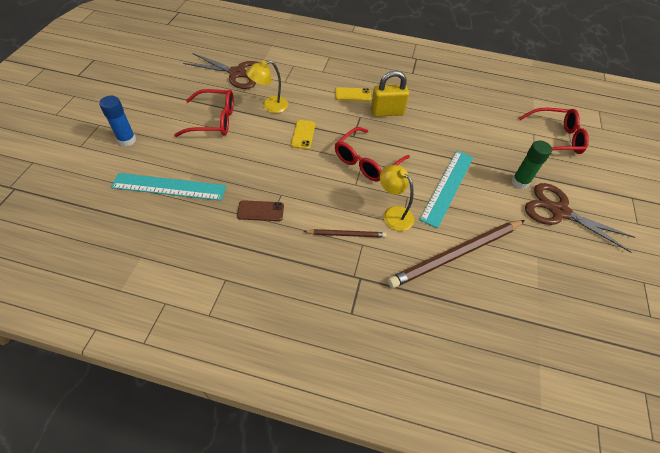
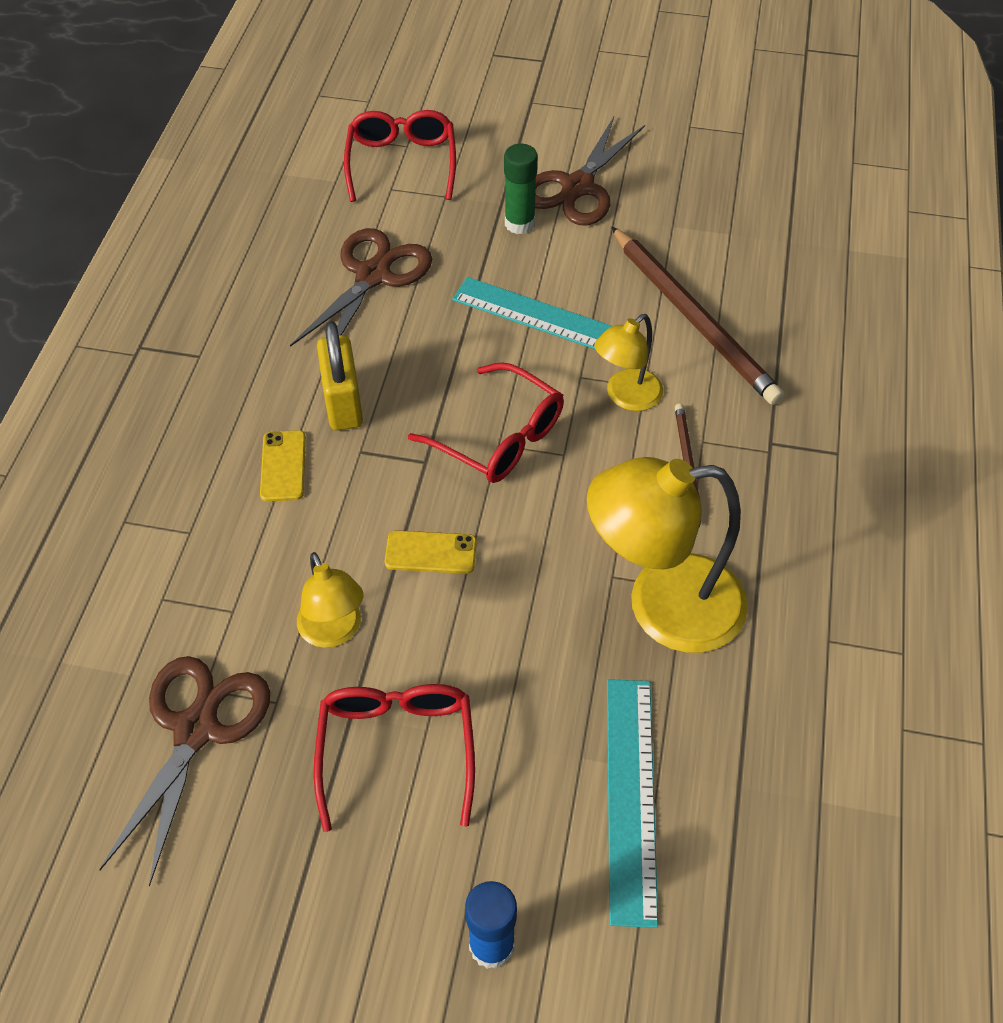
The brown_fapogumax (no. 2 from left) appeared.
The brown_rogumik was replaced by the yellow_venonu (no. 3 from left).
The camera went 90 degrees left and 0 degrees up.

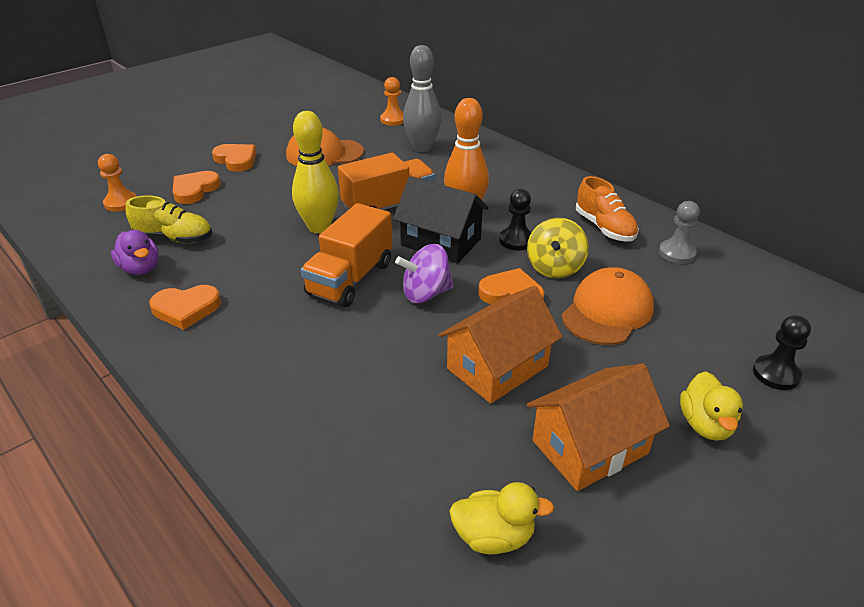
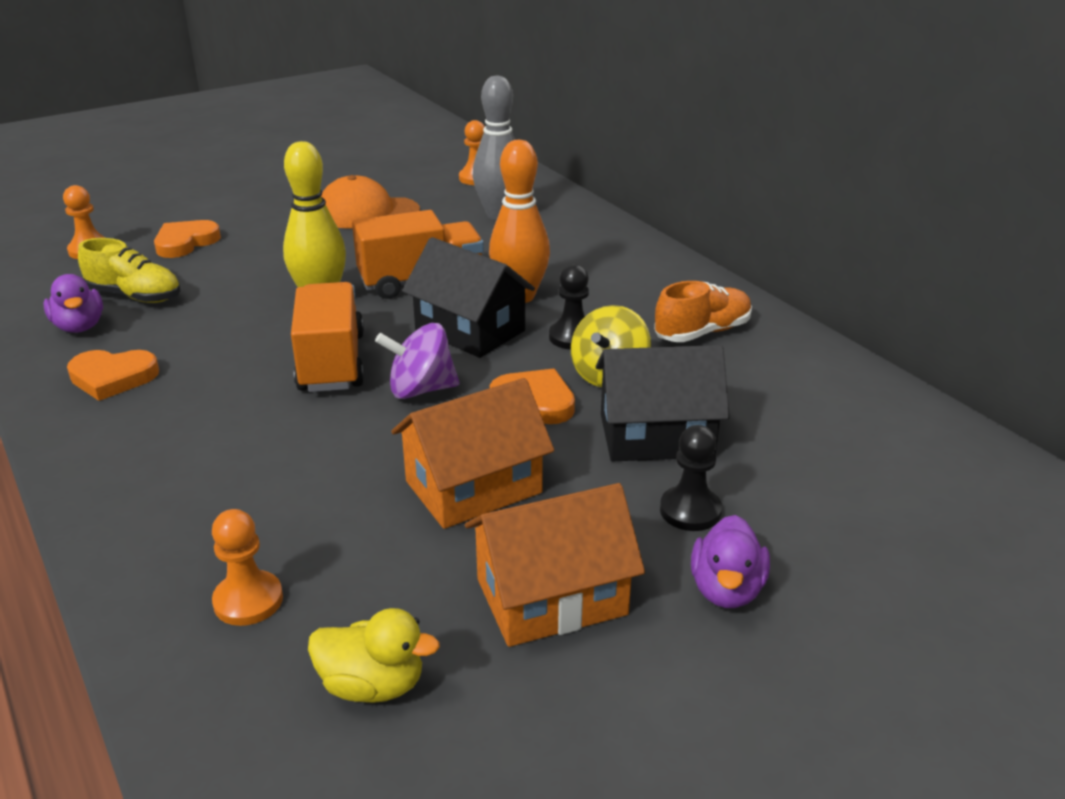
The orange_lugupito (no. 2 from left) appeared.
The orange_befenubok (no. 1 from left) turned 135 degrees clockwise.
The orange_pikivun (no. 2 from left) was replaced by the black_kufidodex (no. 2 from left).
The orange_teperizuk turned 105 degrees counterclockwise.
The black_lugupito (no. 2 from left) moved.
The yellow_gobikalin (no. 2 from left) became the purple_gobikalin (no. 2 from left).
The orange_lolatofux (no. 3 from left) disappeared.
The grey_lugupito disappeared.
The camera went 10 degrees right and 5 degrees down.

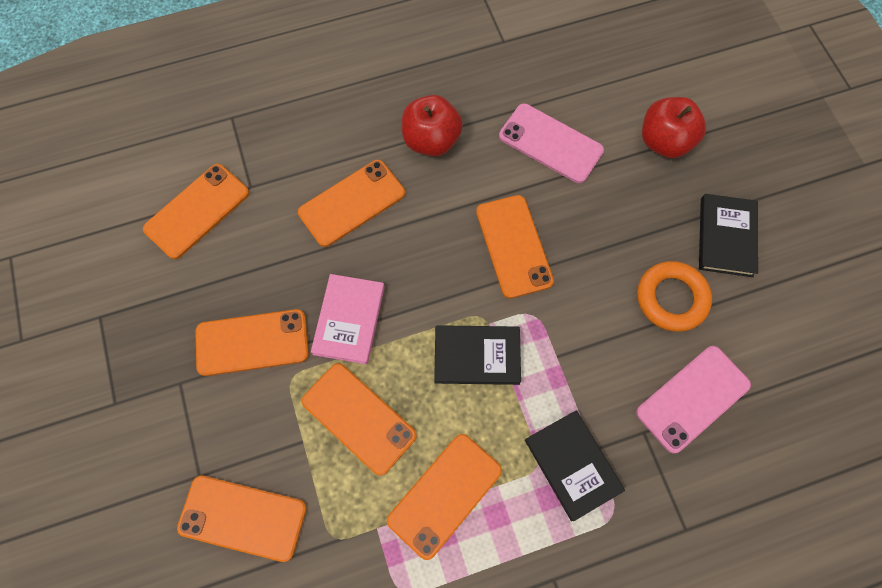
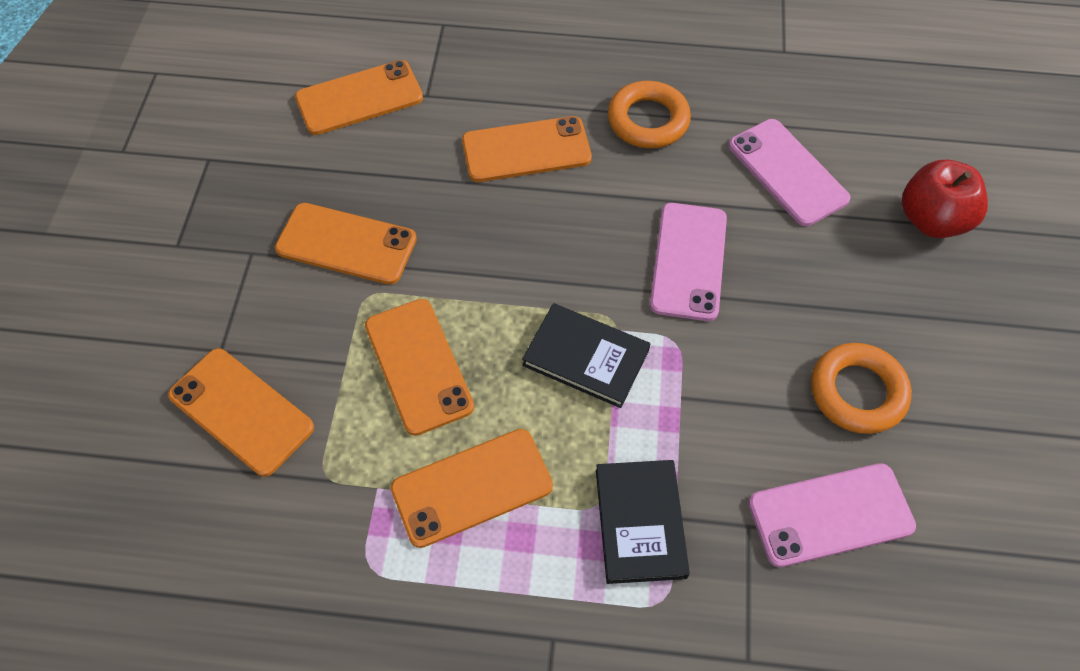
The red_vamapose (no. 1 from left) was replaced by the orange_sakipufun (no. 1 from left).
The orange_rogumik (no. 7 from left) became the pink_rogumik (no. 1 from left).
The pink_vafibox disappeared.
The black_vafibox (no. 3 from left) disappeared.
The camera went 25 degrees right and 10 degrees down.

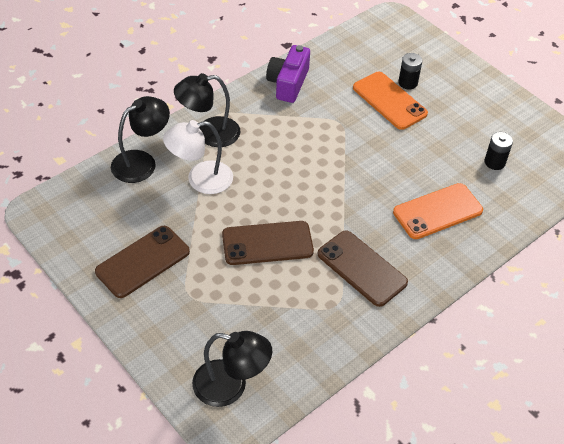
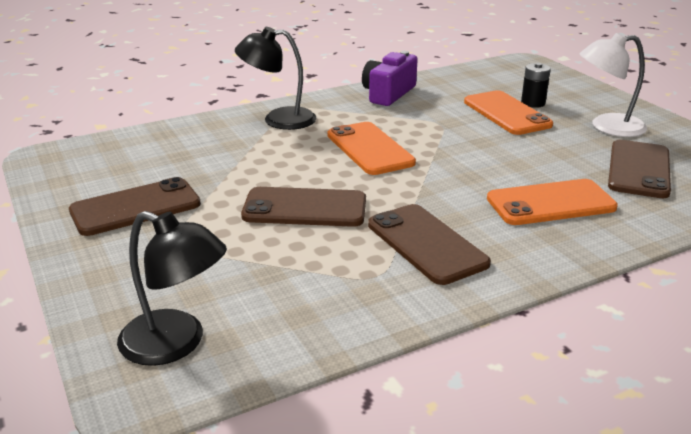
The orange_rogumik (no. 1 from left) appeared.
The white_venonu moved.
The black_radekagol (no. 2 from left) was replaced by the brown_rogumik (no. 4 from left).
The black_venonu (no. 1 from left) disappeared.
The camera went 15 degrees right and 20 degrees down.

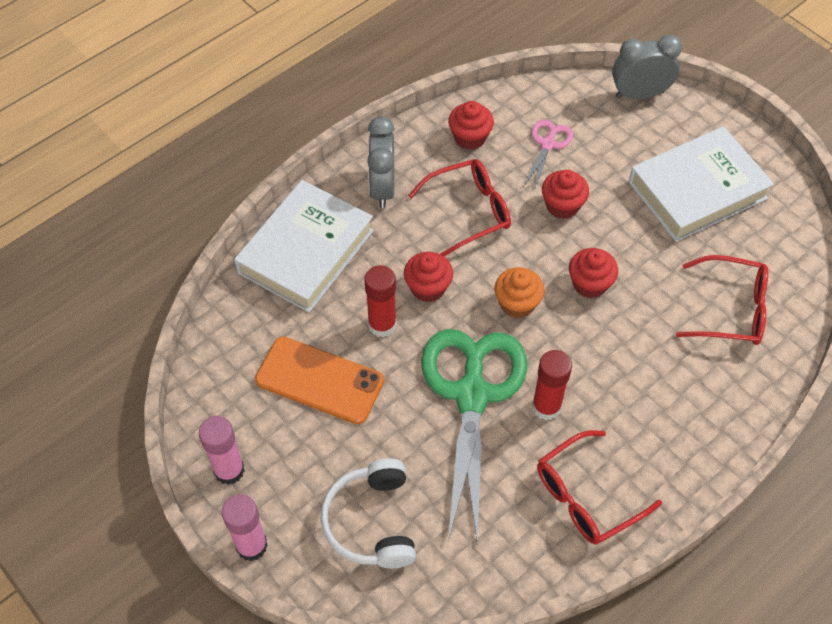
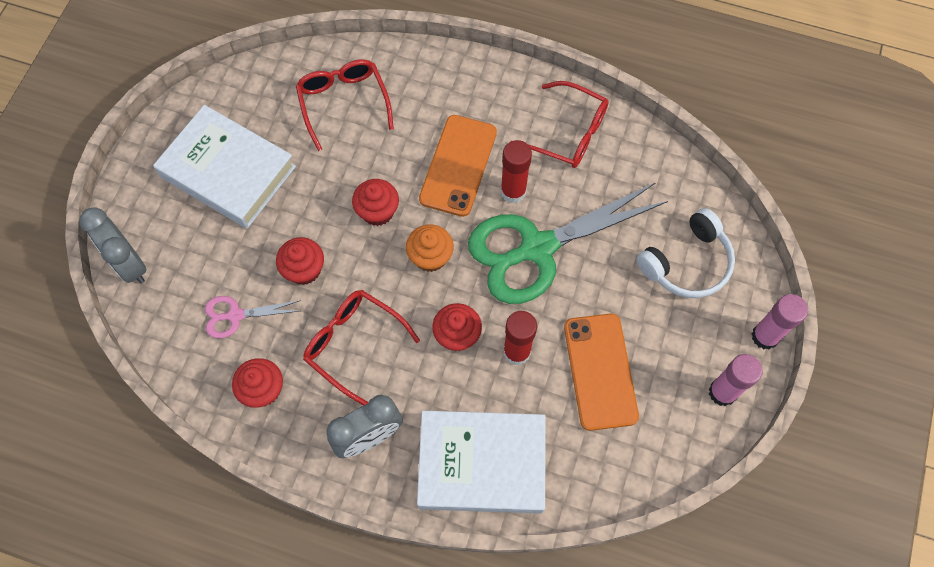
The orange_rogumik (no. 1 from left) appeared.
The camera went 120 degrees left and 10 degrees up.

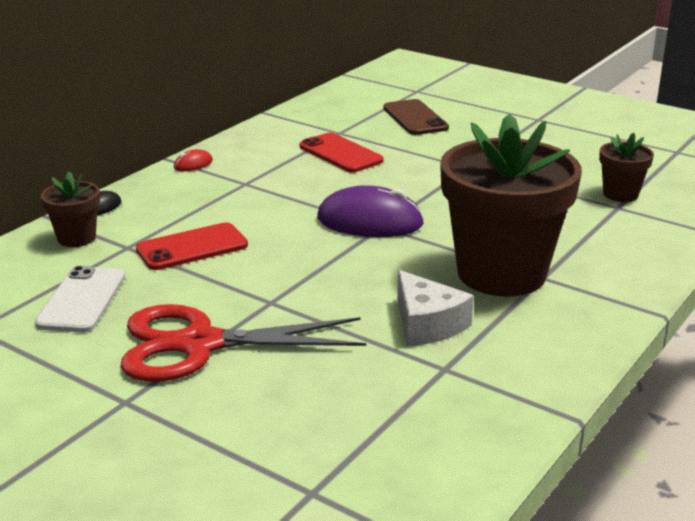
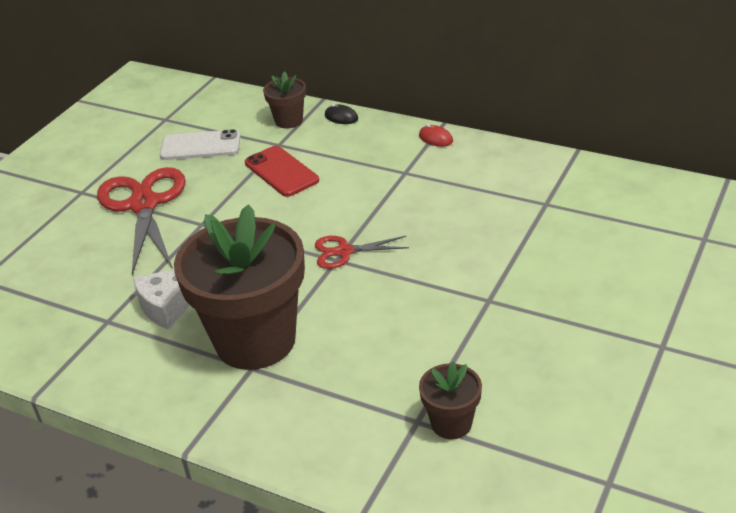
The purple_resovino was replaced by the red_fapogumax (no. 2 from left).
The red_rogumik (no. 2 from left) disappeared.
The brown_rogumik disappeared.
The camera went 85 degrees right and 10 degrees up.

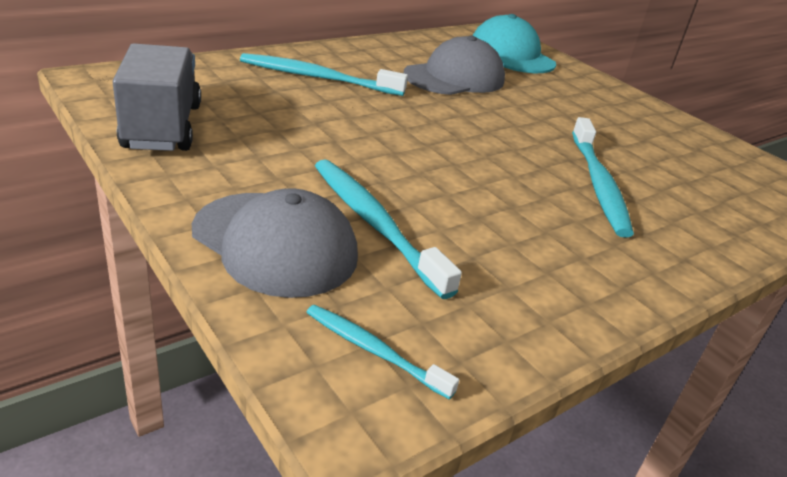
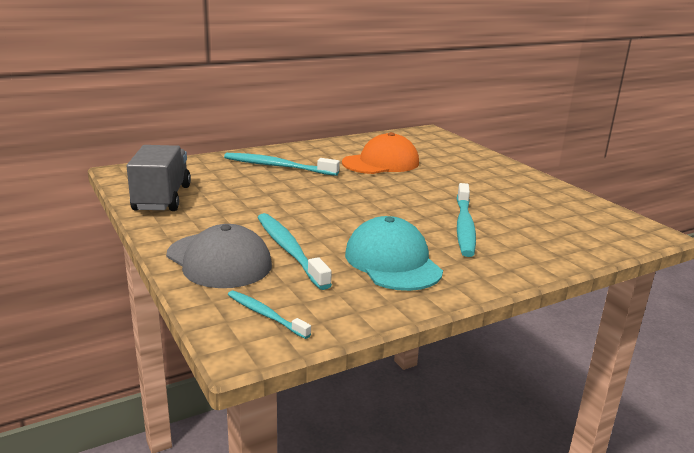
The grey_pikivun (no. 2 from left) became the orange_pikivun.
The turquoise_pikivun moved.
The camera went 10 degrees right and 10 degrees down.

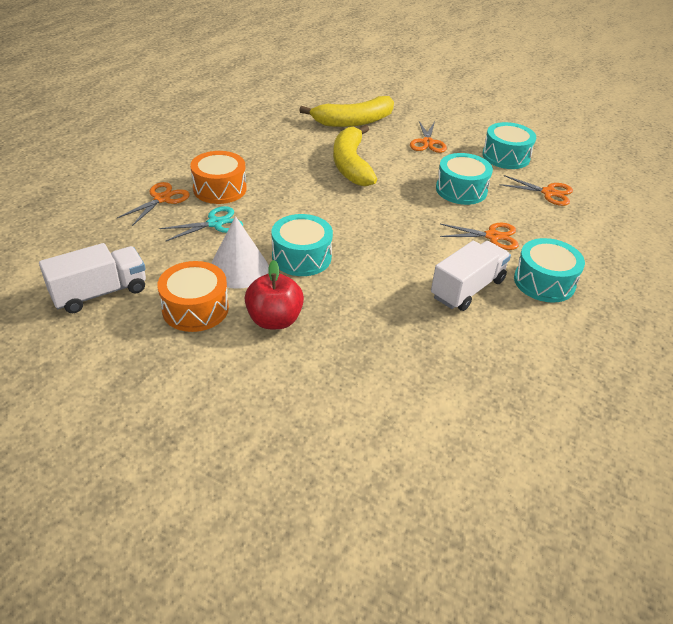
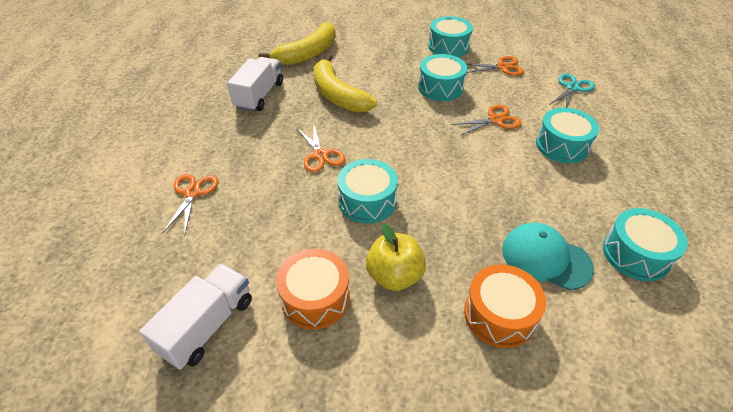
The white_befenubok (no. 2 from left) moved.
The orange_fapogumax (no. 2 from left) moved.
The red_vamapose became the yellow_vamapose.
The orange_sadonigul (no. 2 from left) moved.
The turquoise_pikivun appeared.
The turquoise_fapogumax moved.
The turquoise_sadonigul (no. 5 from left) appeared.
The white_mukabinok disappeared.
The camera went 25 degrees left and 5 degrees up.

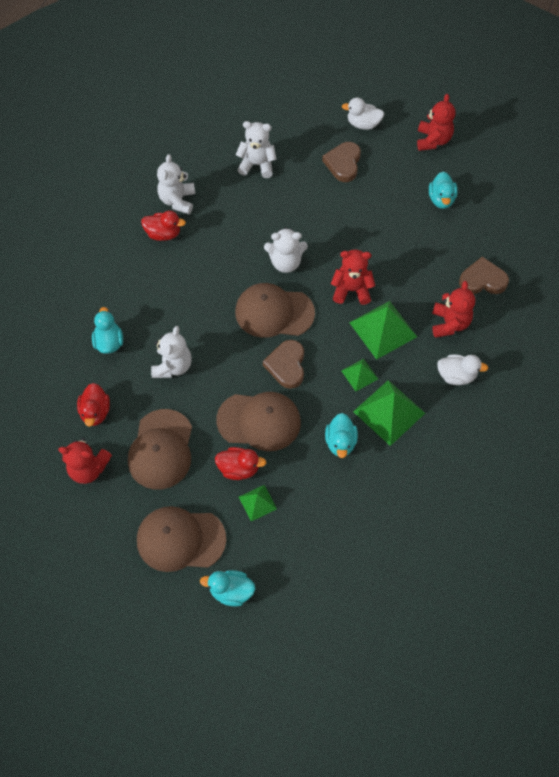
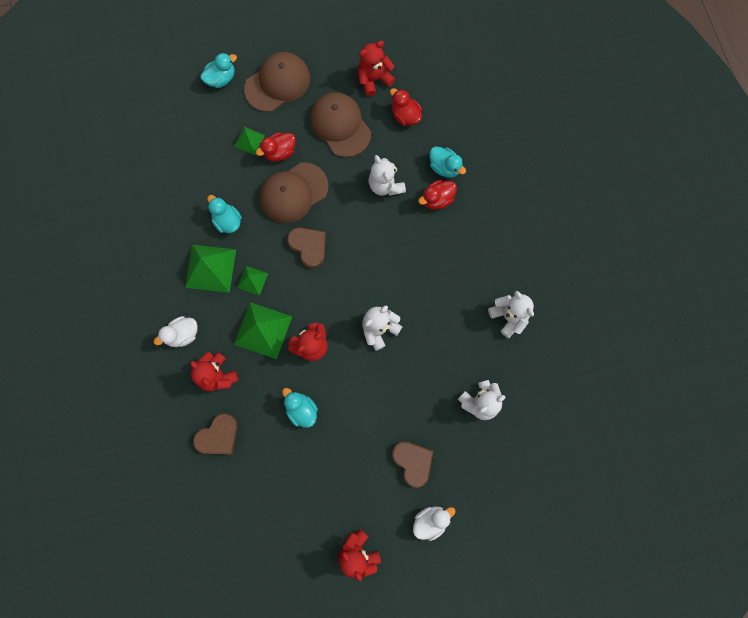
The turquoise_gobikalin (no. 4 from left in the first image) moved.
The red_gobikalin (no. 2 from left in the first image) moved.
The brown_pikivun (no. 4 from left) disappeared.
The camera went 140 degrees right and 15 degrees up.

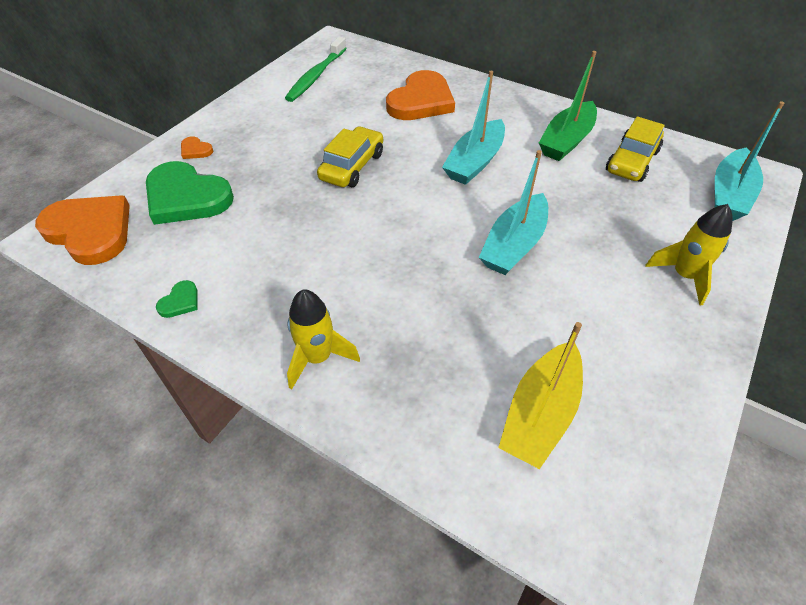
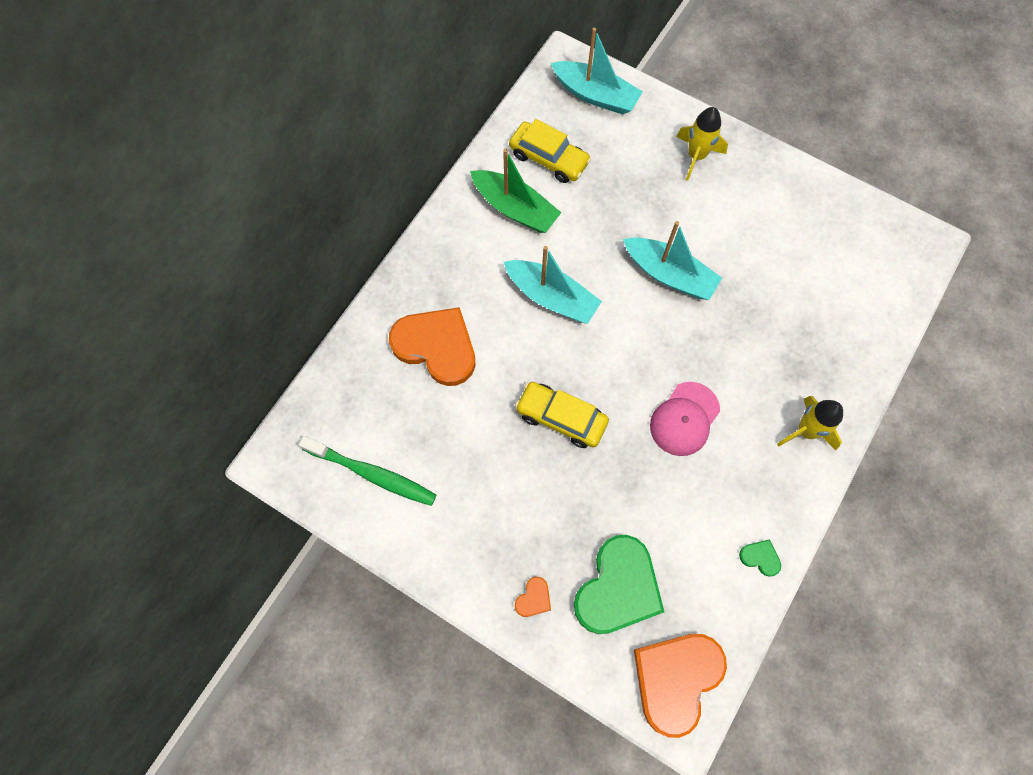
The pink_pikivun appeared.
The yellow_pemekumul disappeared.
The camera went 90 degrees left and 20 degrees up.

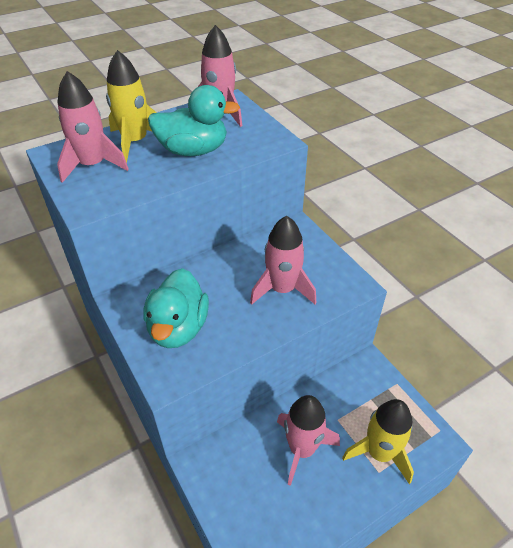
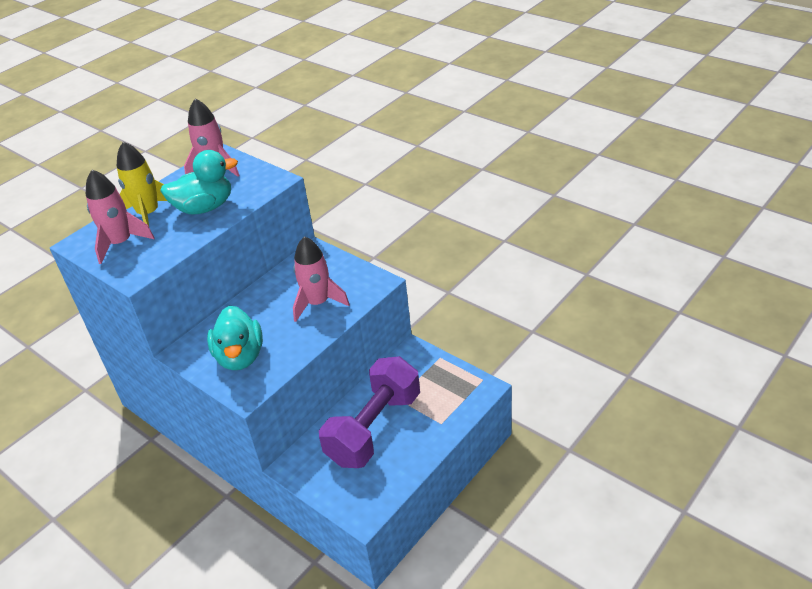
The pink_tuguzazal (no. 4 from left) was replaced by the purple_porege.
The yellow_tuguzazal (no. 2 from left) disappeared.
The camera went 15 degrees left and 5 degrees down.

